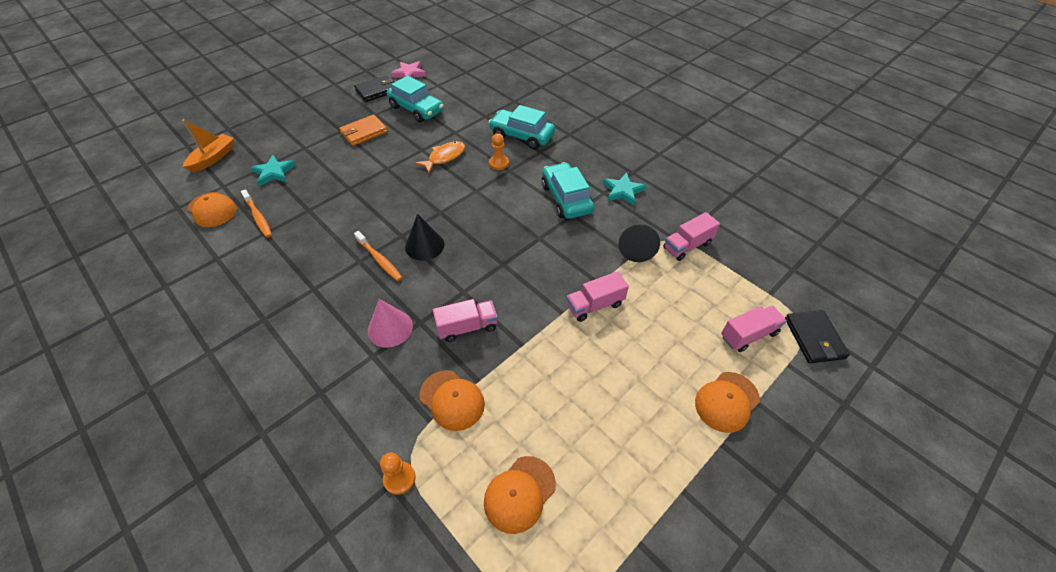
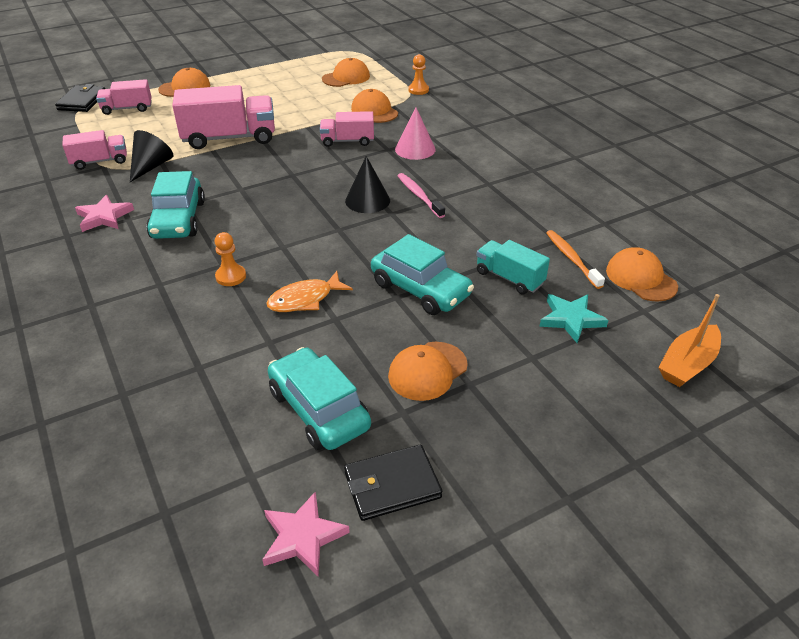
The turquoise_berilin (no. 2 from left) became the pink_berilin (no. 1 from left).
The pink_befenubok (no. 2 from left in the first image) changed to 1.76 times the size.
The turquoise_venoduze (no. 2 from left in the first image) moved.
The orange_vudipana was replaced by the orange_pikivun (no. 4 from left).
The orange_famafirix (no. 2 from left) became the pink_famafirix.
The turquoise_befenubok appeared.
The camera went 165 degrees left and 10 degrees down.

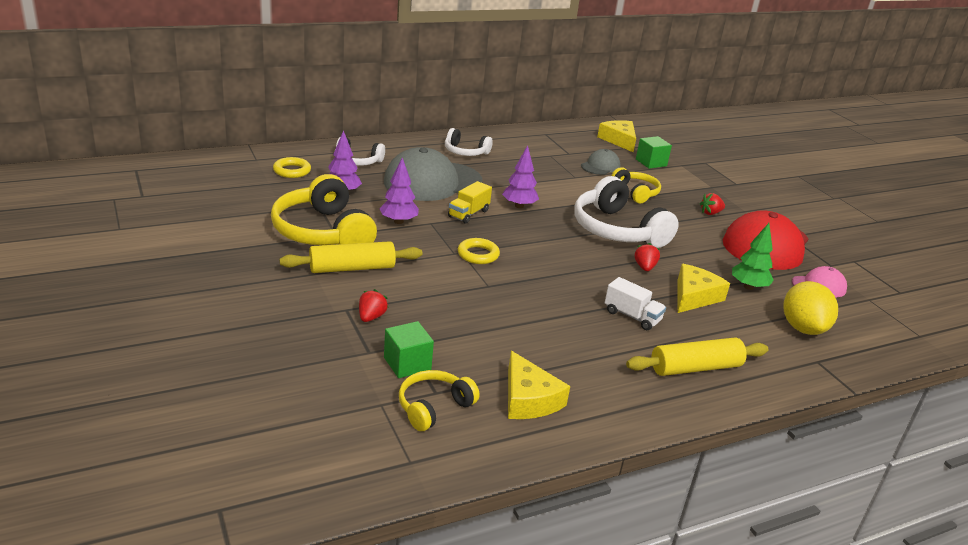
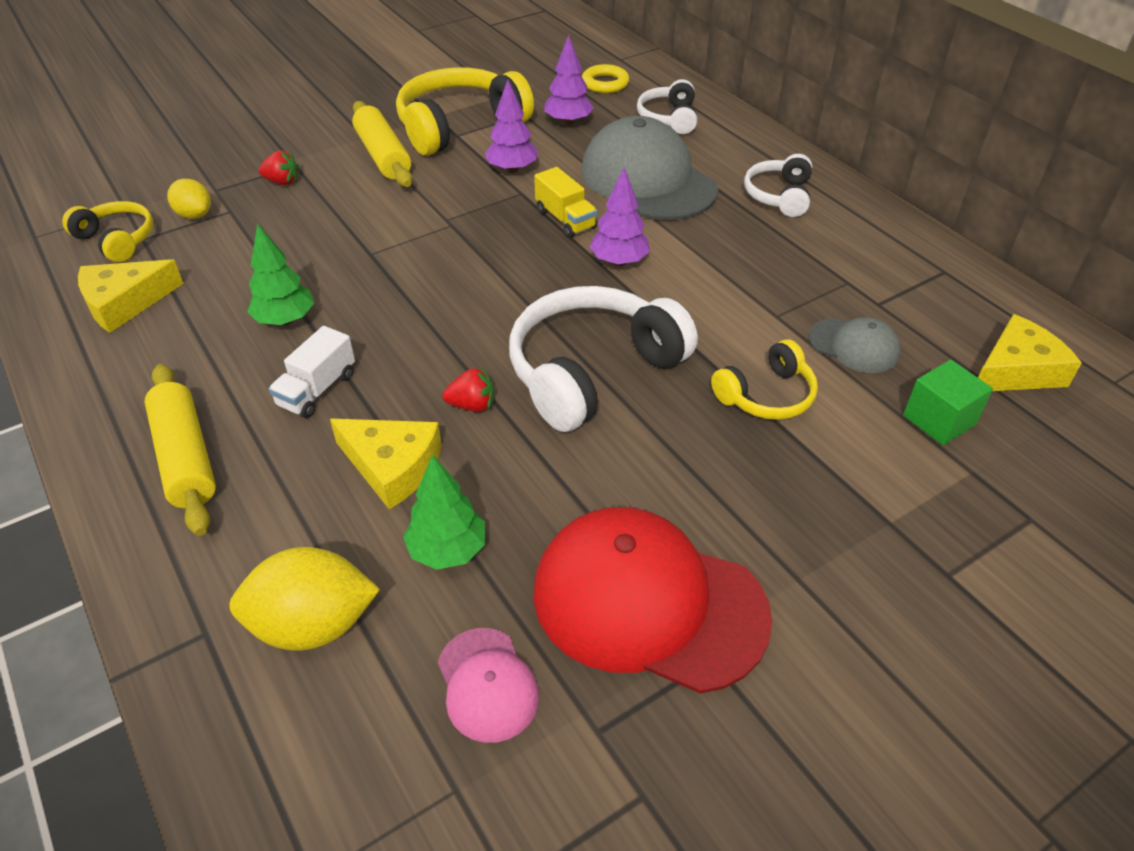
The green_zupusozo (no. 1 from left) was replaced by the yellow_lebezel (no. 1 from left).
The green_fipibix (no. 1 from left) appeared.
The yellow_befenubok turned 150 degrees counterclockwise.
The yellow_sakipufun (no. 2 from left) disappeared.
The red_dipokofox (no. 3 from left) disappeared.
The camera went 85 degrees right and 15 degrees up.

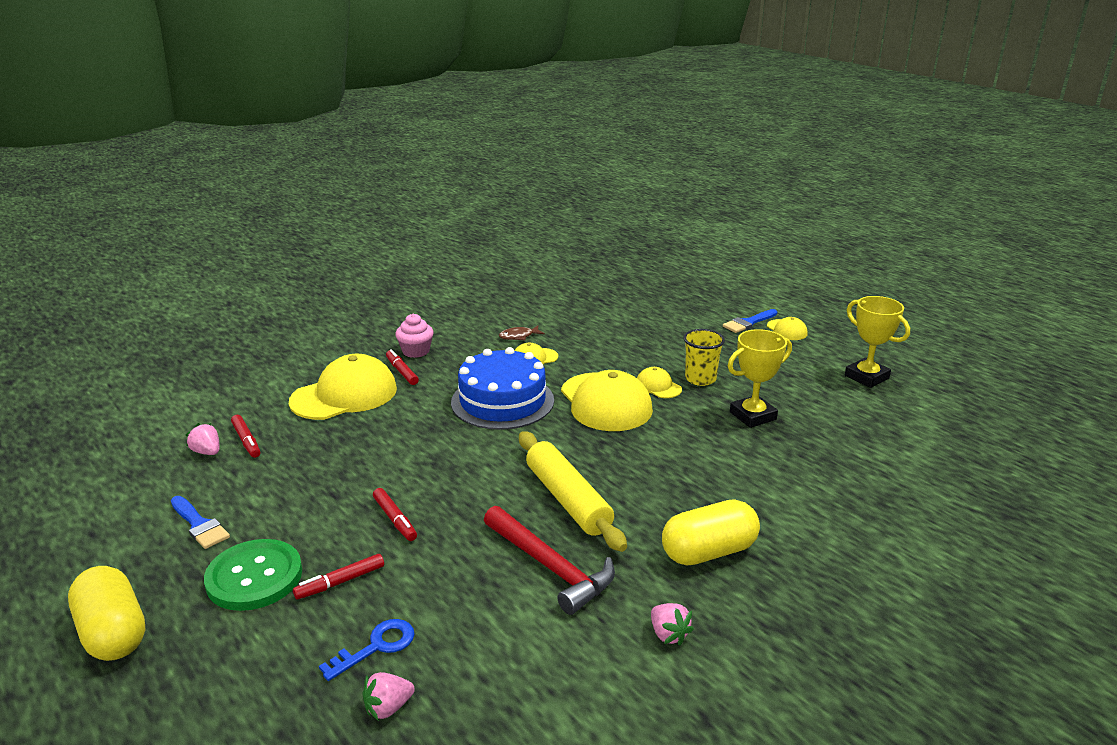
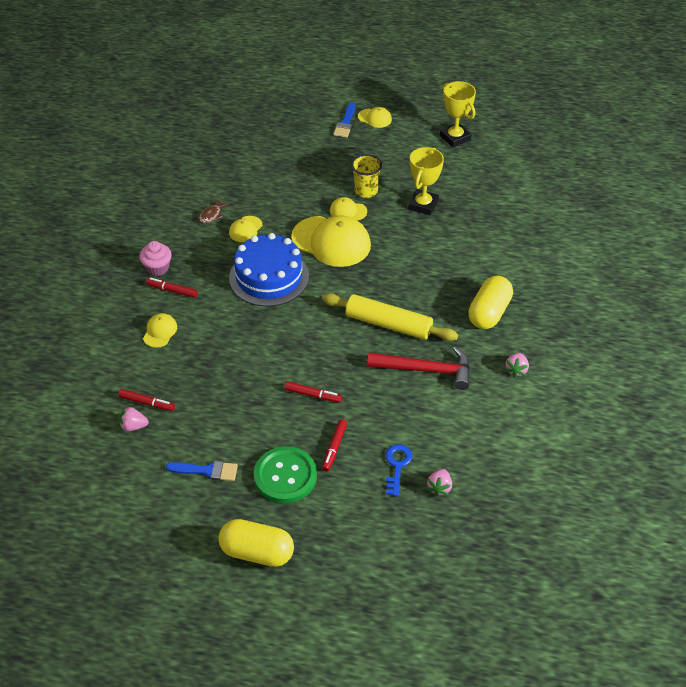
The yellow_pikivun (no. 1 from left) changed to 0.47 times the size.
The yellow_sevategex (no. 2 from left) turned 45 degrees clockwise.
The pink_dipokofox (no. 3 from left) turned 90 degrees clockwise.
The camera went 40 degrees left and 20 degrees up.

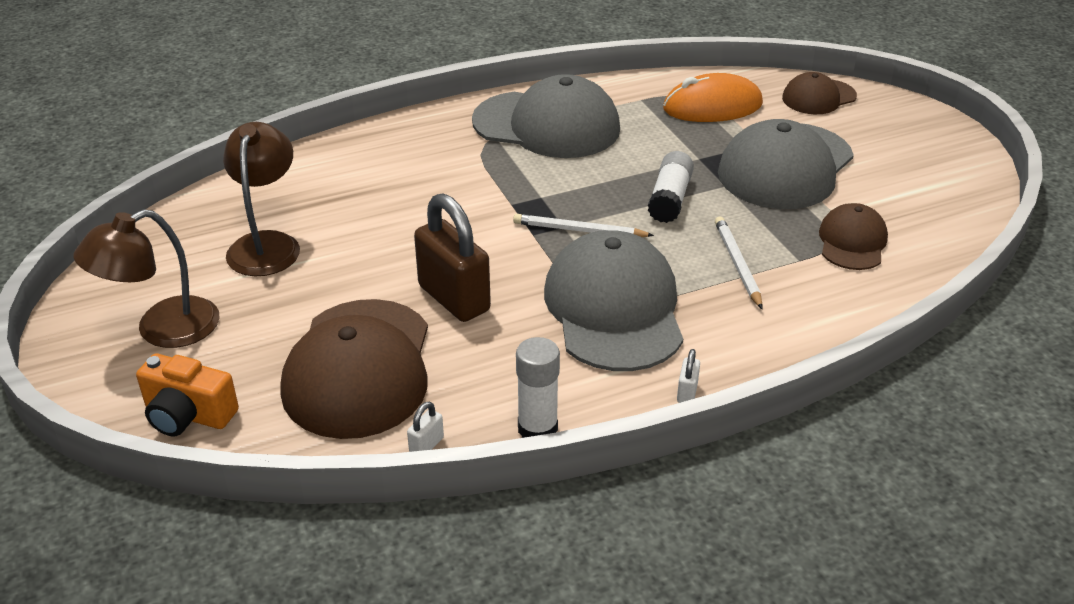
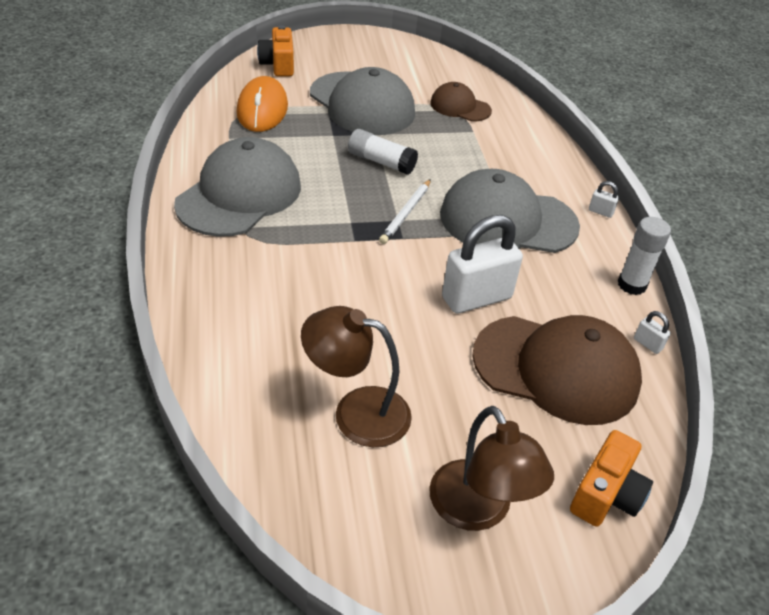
The brown_pikivun (no. 2 from left) was replaced by the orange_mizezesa (no. 1 from left).
The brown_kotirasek became the white_kotirasek (no. 1 from left).
The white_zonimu (no. 2 from left) disappeared.
The camera went 80 degrees left and 5 degrees up.

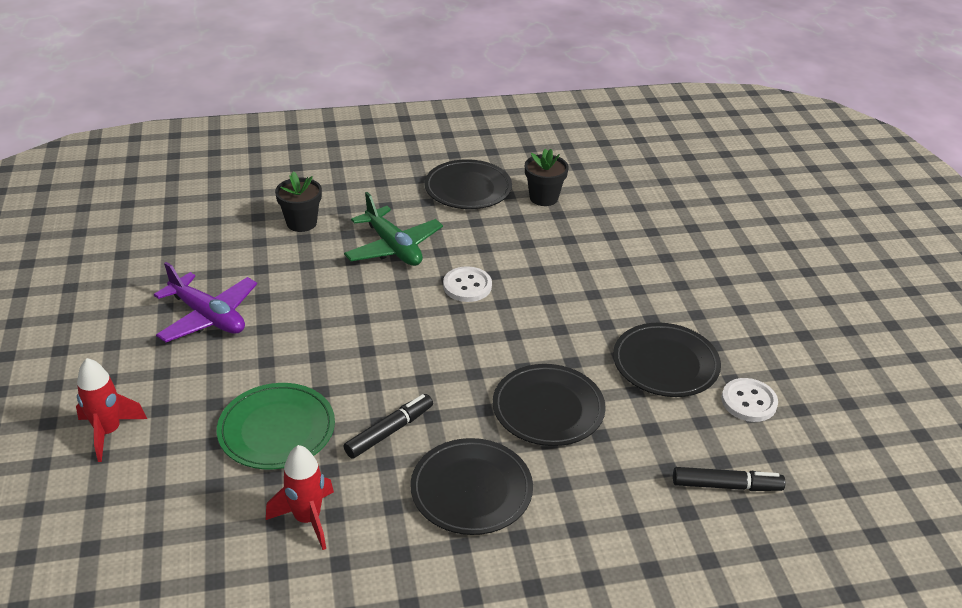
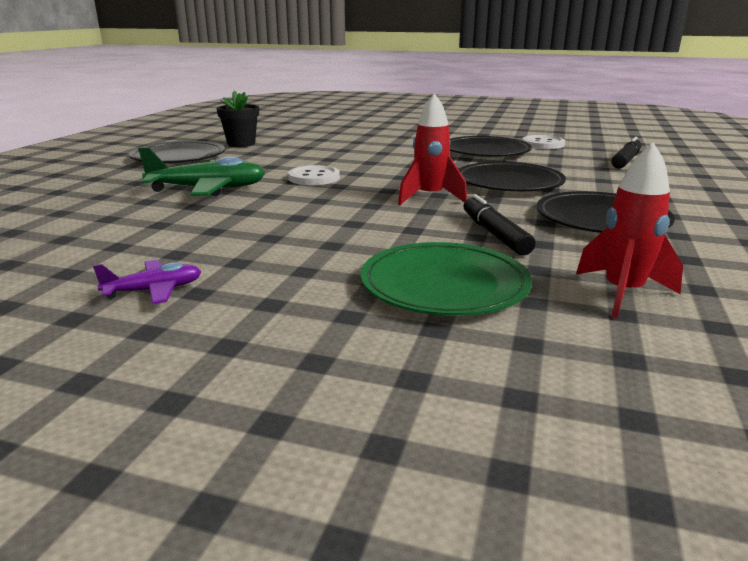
The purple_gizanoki changed to 0.53 times the size.
The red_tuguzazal (no. 1 from left) moved.
The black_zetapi (no. 1 from left) disappeared.
The camera went 60 degrees left and 15 degrees down.

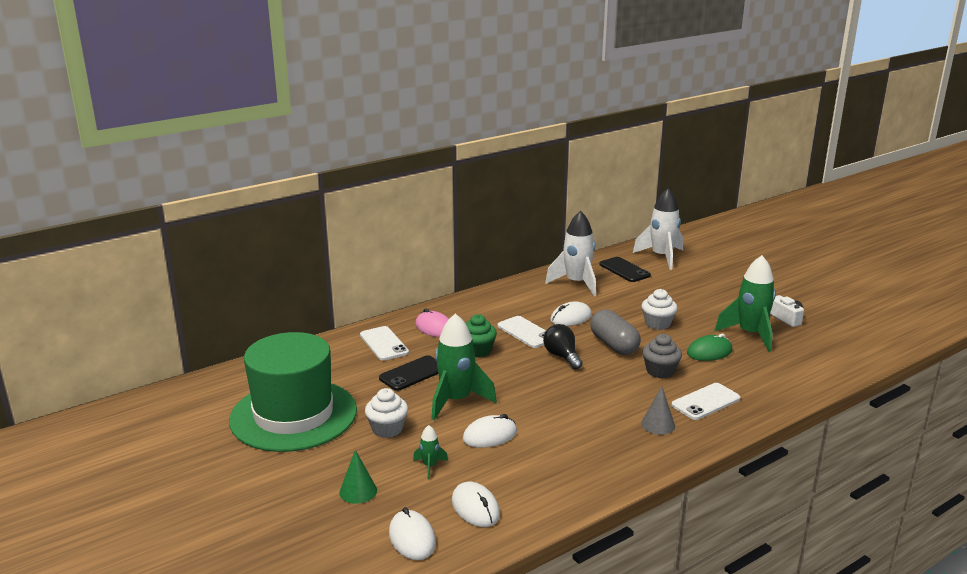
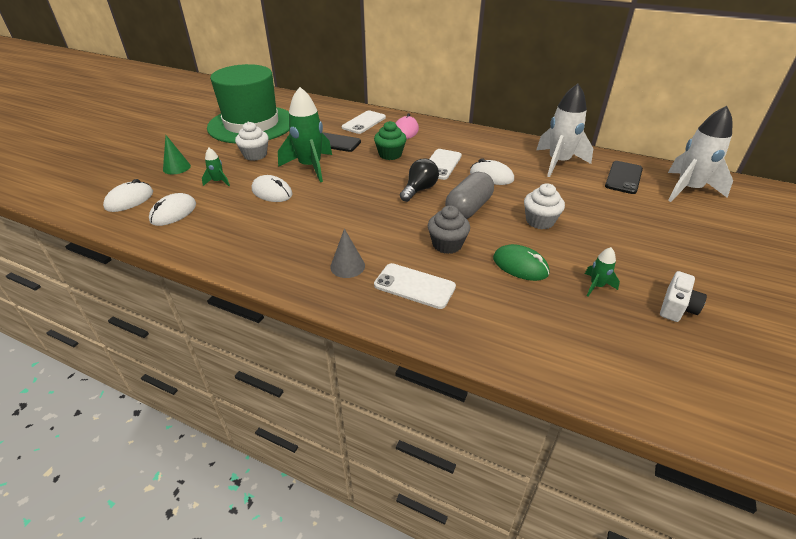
The green_tuguzazal (no. 3 from left) changed to 0.45 times the size.
The camera went 60 degrees right and 15 degrees up.

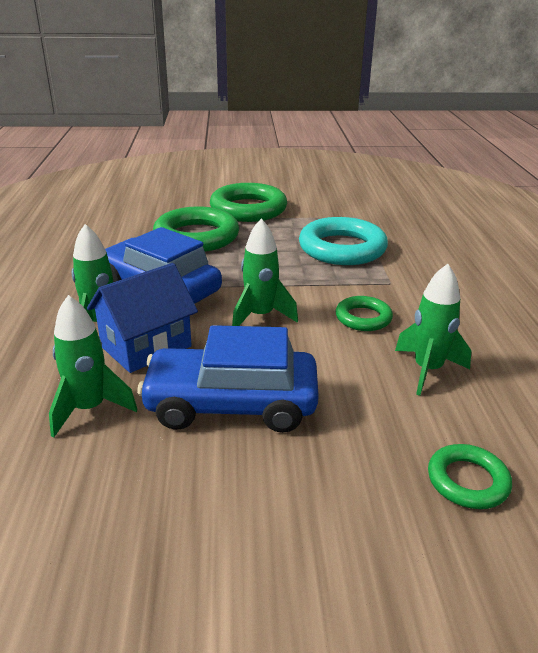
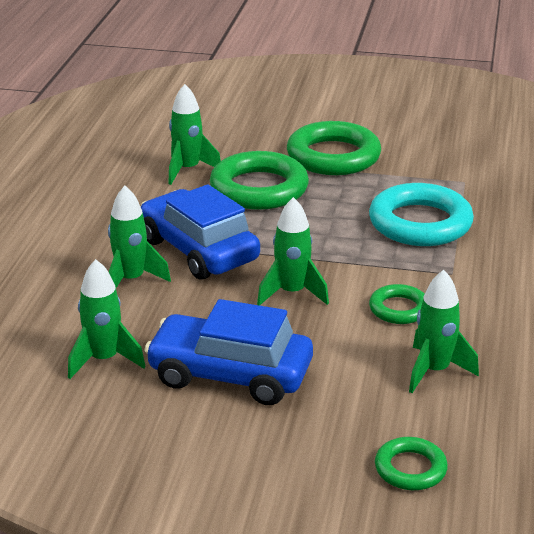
The green_tuguzazal (no. 3 from left) appeared.
The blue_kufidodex disappeared.
The camera went 15 degrees right and 0 degrees up.

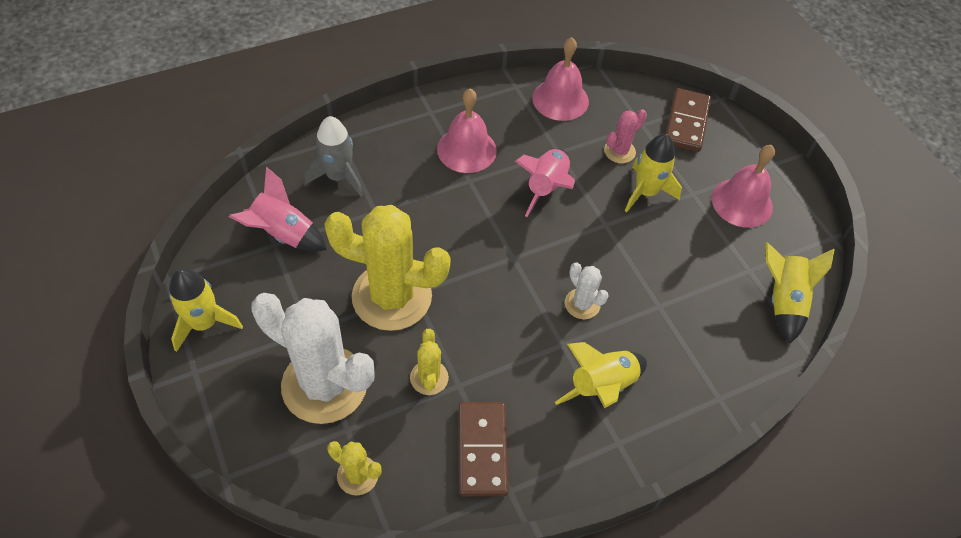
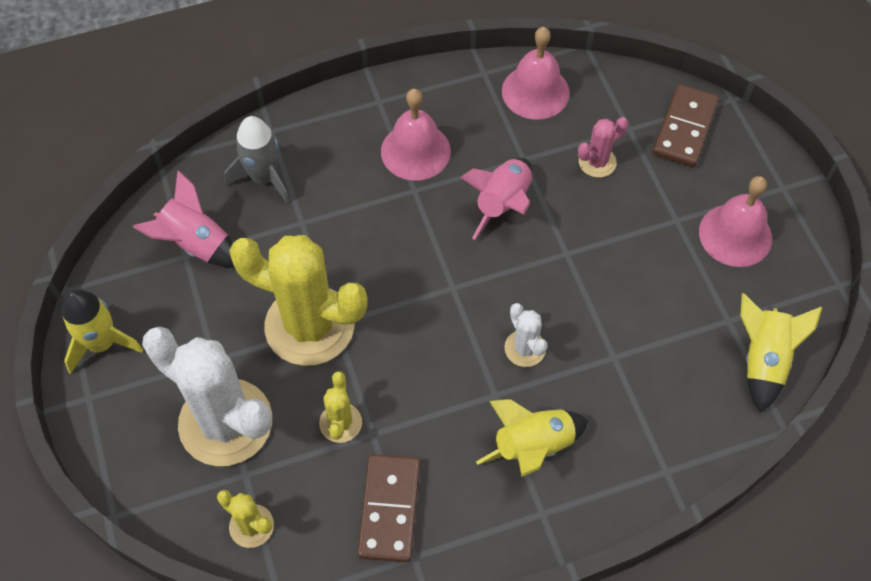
The yellow_tuguzazal (no. 3 from left) disappeared.
The camera went 10 degrees right and 5 degrees up.

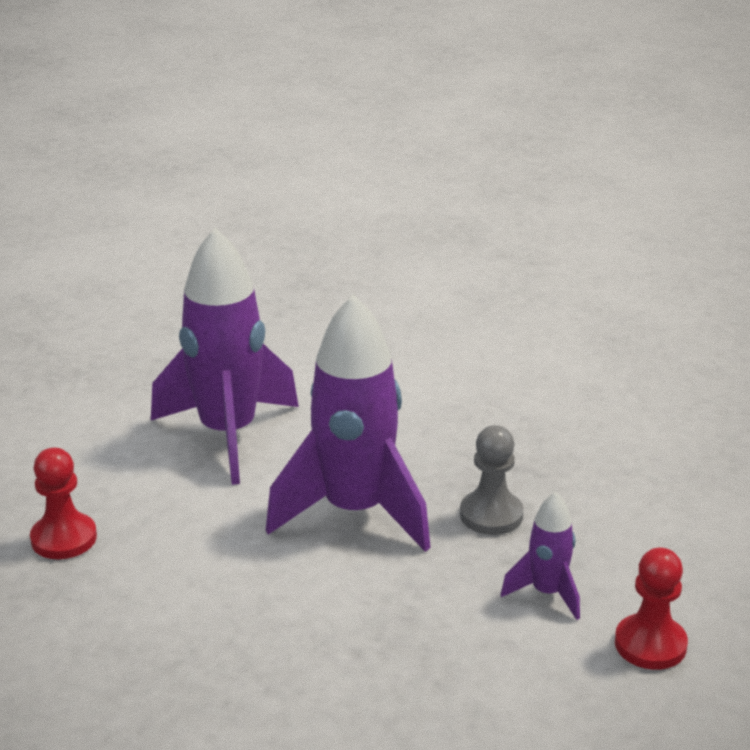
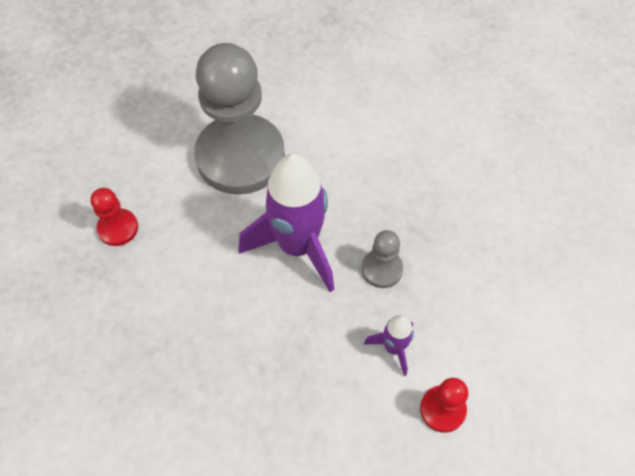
The purple_tuguzazal (no. 1 from left) was replaced by the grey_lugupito (no. 1 from left).
The camera went 15 degrees right and 30 degrees up.

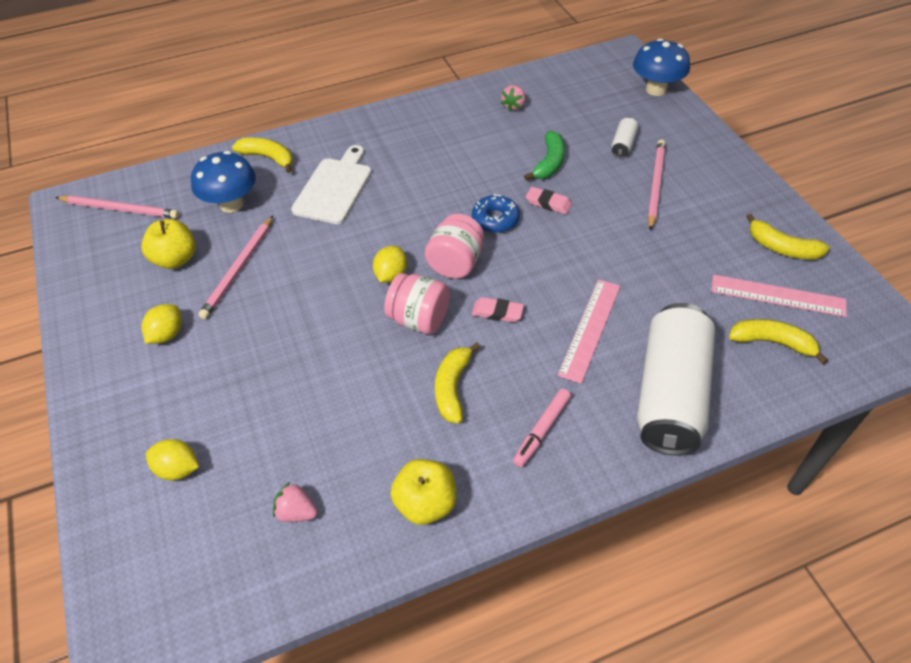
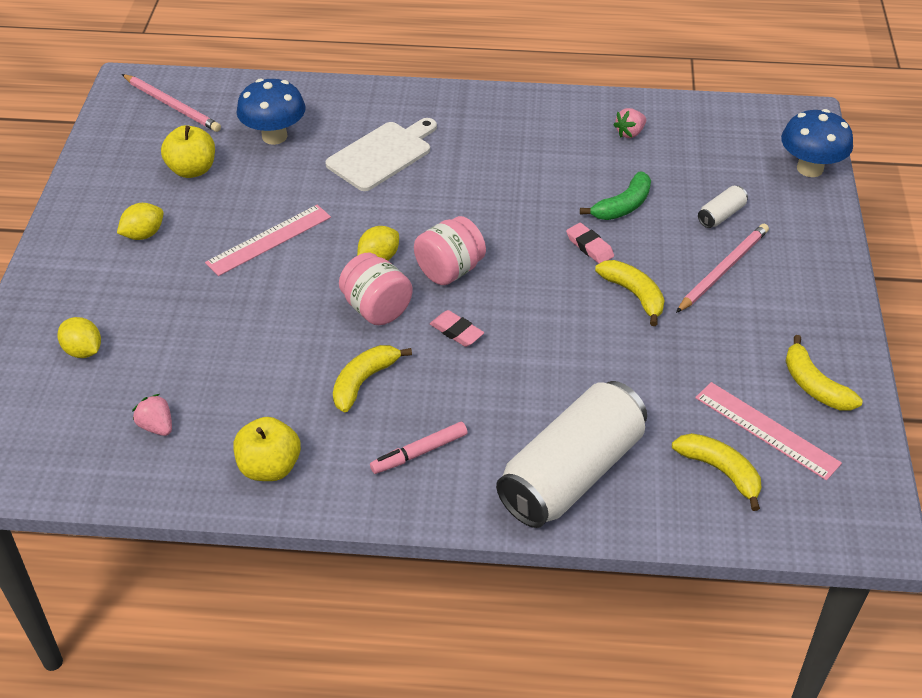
The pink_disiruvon (no. 1 from left) moved.
The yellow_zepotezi (no. 1 from left in the first image) moved.
The pink_zonimu (no. 2 from left) disappeared.
The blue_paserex disappeared.
The camera went 25 degrees right and 5 degrees down.

